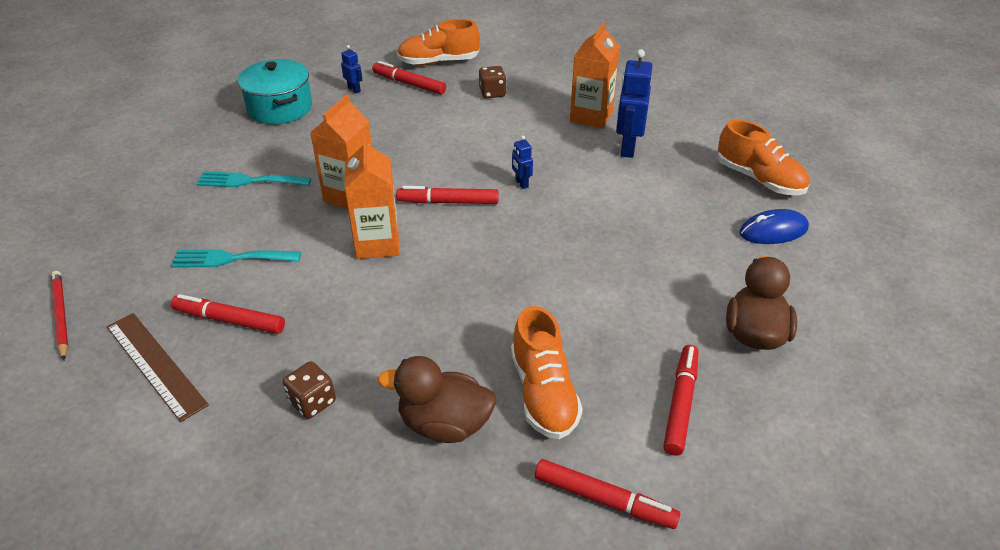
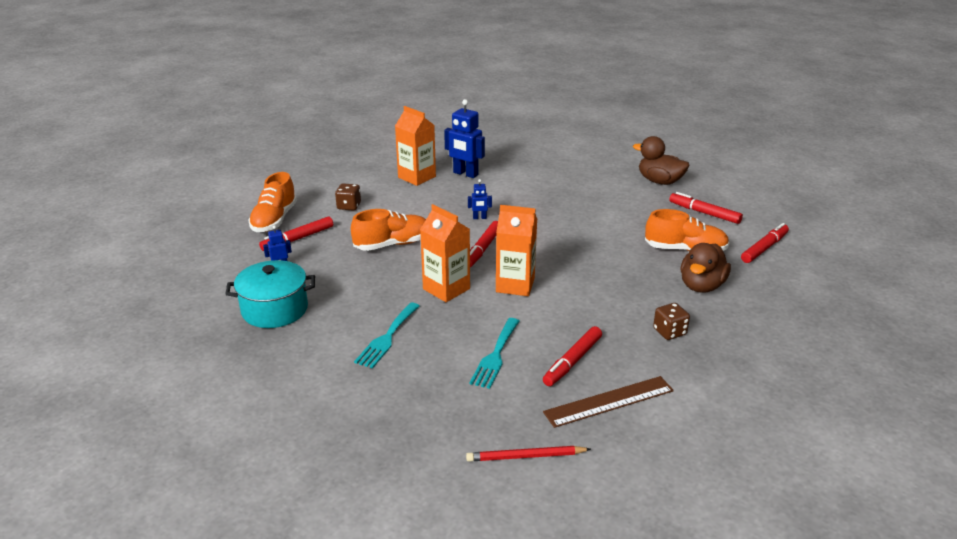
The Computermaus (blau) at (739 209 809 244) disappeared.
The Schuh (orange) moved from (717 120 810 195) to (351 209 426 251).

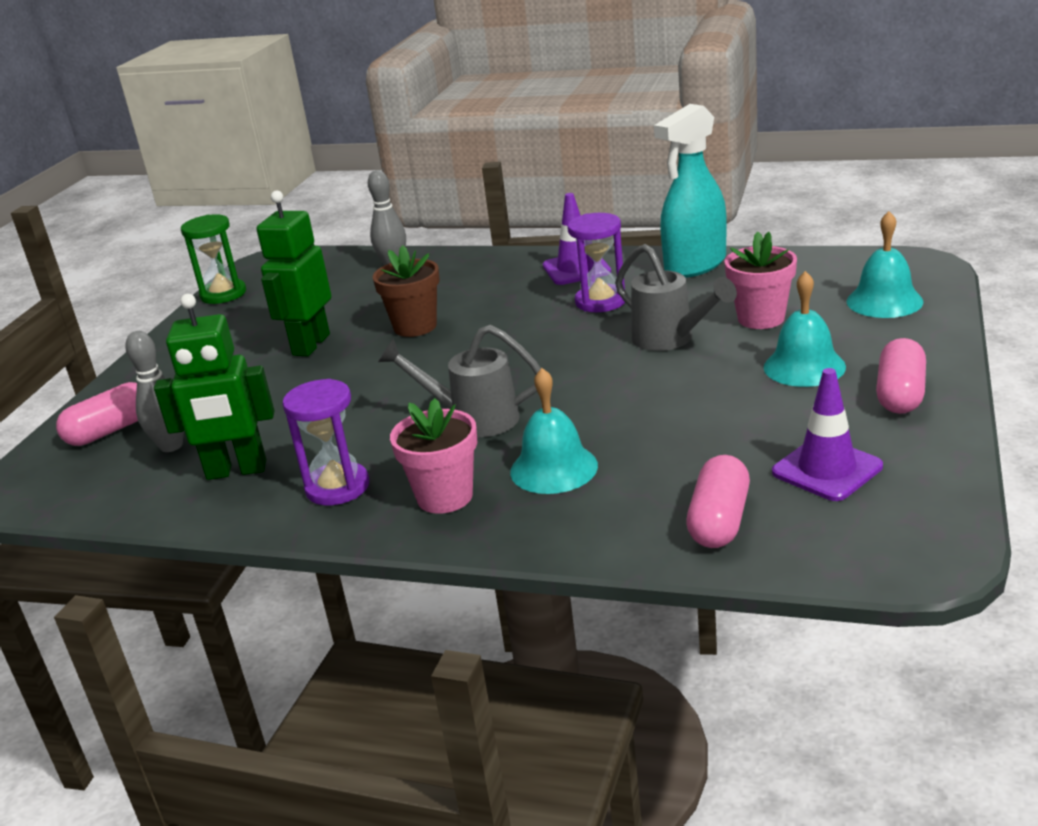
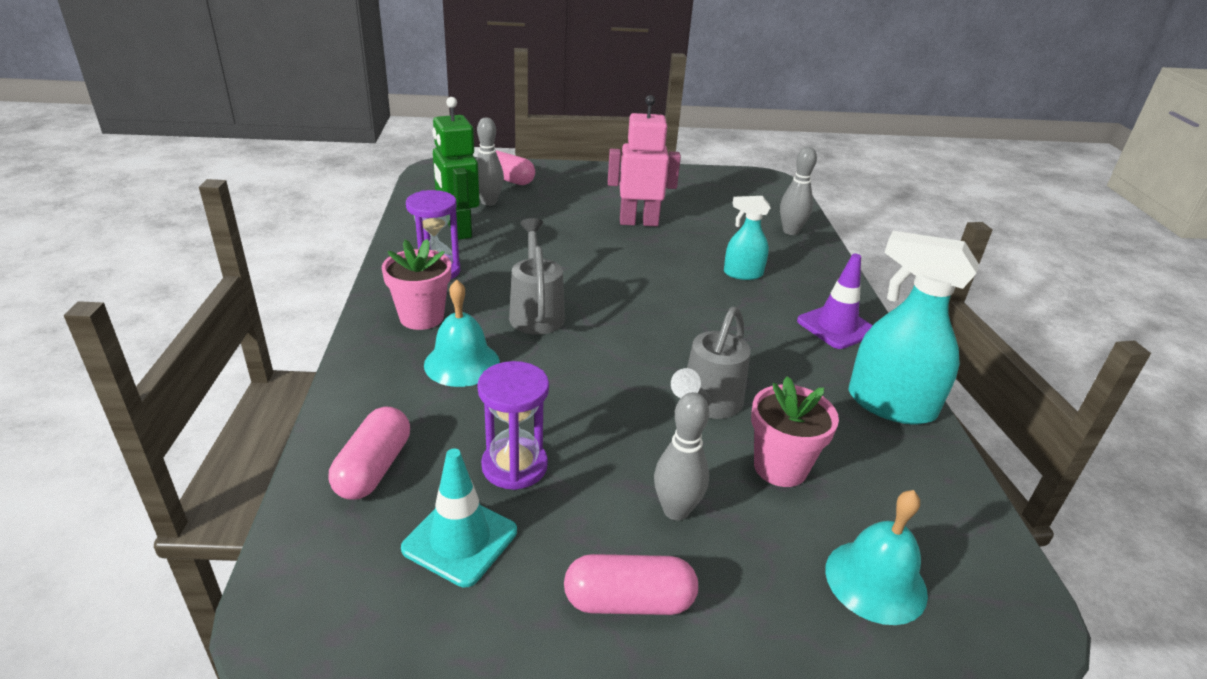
The Sanduhr (grün) at (181 214 246 304) disappeared.
The Blumentopf (braun) at (373 245 440 337) disappeared.
The Sprühflasche (türkis) at (724 196 771 280) appeared.
The Sanduhr (lila) moved from (567 213 625 312) to (477 361 549 490).
The Glocke (türkis) at (764 271 846 387) was replaced by the Bowlingkegel (grau) at (654 392 709 521).
The Roboter (grün) at (257 190 331 356) became the Roboter (rosa) at (608 95 681 226).
The Leitkegel (lila) at (772 368 883 501) became the Leitkegel (türkis) at (401 448 517 587).
The Kapsel (rosa) at (686 455 750 548) turned 75 degrees counterclockwise.

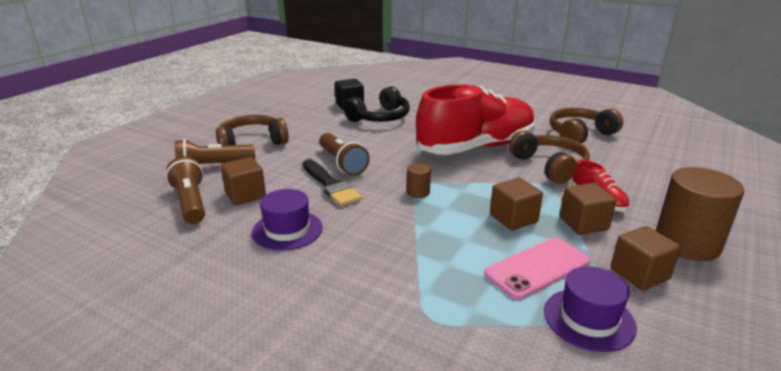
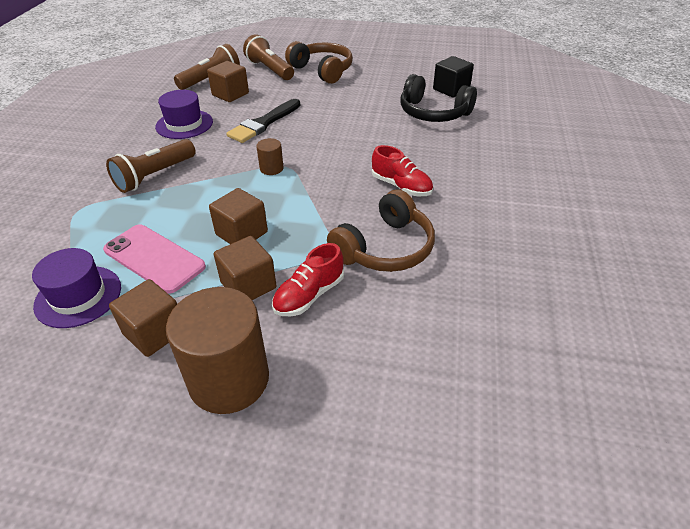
The Kopfhörer (braun) at (550 107 623 143) disappeared.
The Taschenlampe (braun) moved from (319 133 370 176) to (106 139 196 193).
The Schuh (rot) at (416 84 535 155) changed to 0.42 times the size.

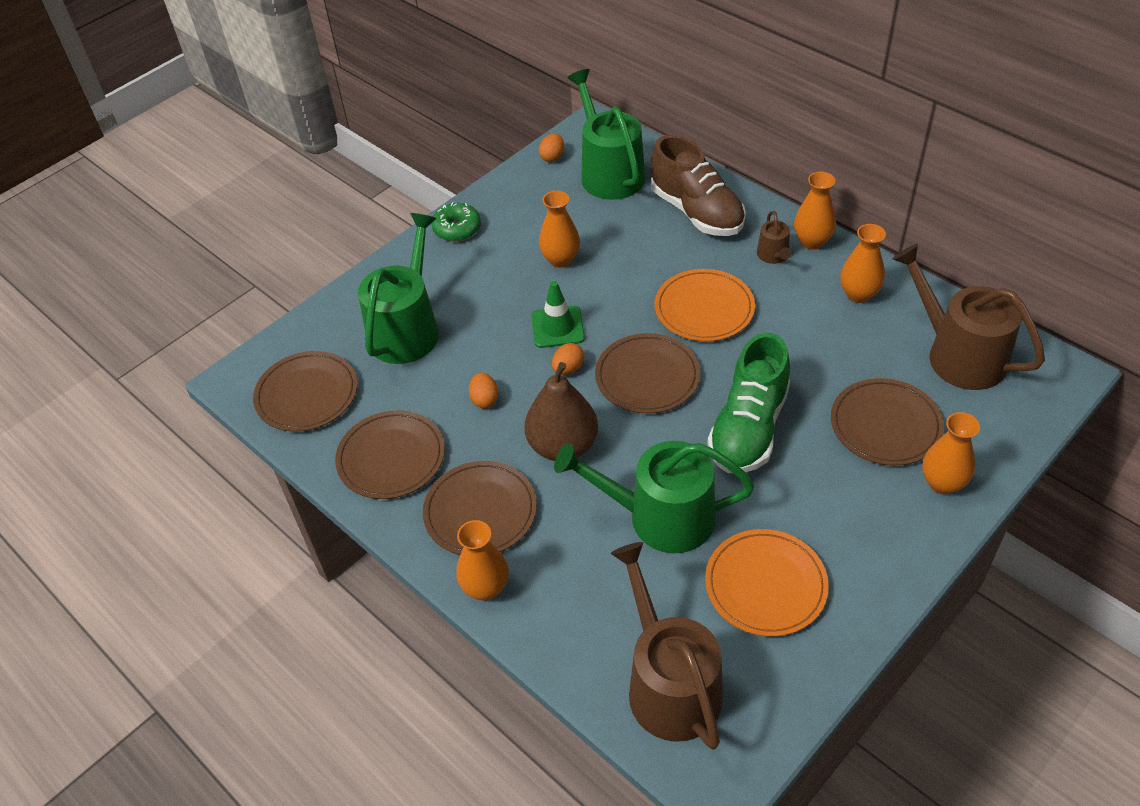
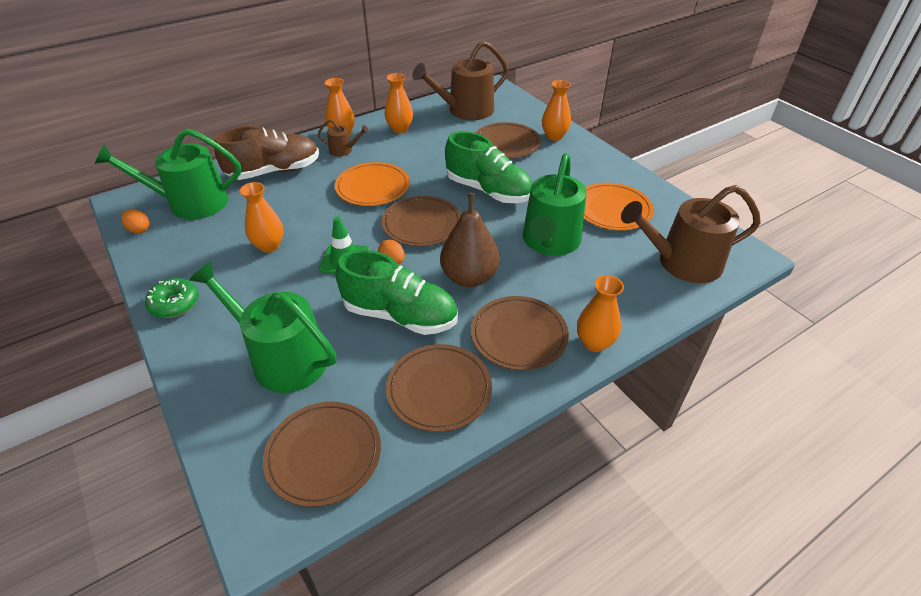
The Ei (orange) at (469 372 498 408) was replaced by the Schuh (grün) at (336 250 458 335).

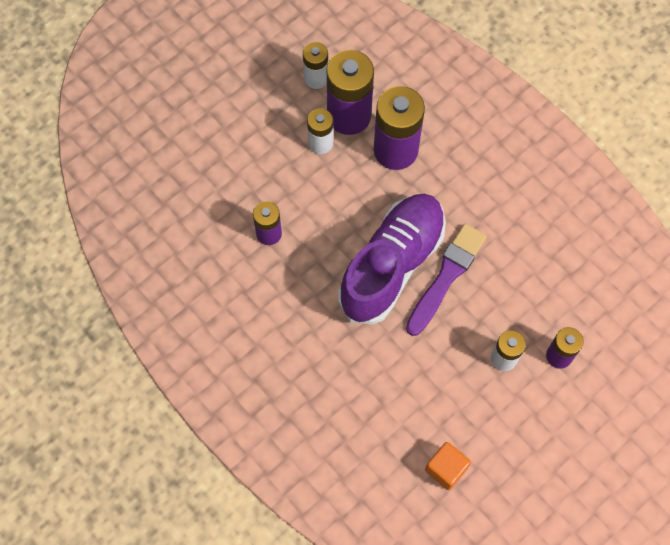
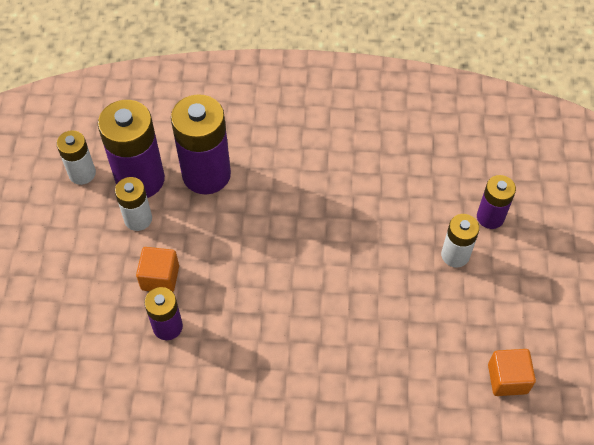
The Schuh (lila) at (338 194 446 325) disappeared.
The Pinsel (lila) at (406 224 487 336) disappeared.
The Kubus (orange) at (136 247 179 292) appeared.

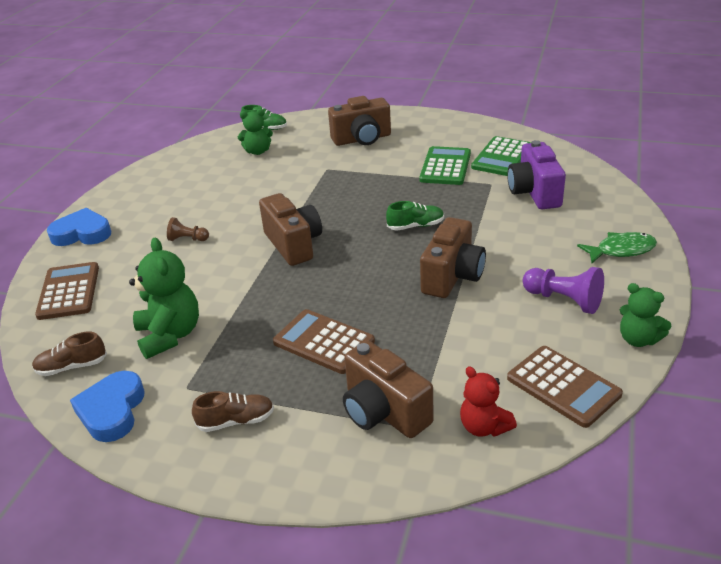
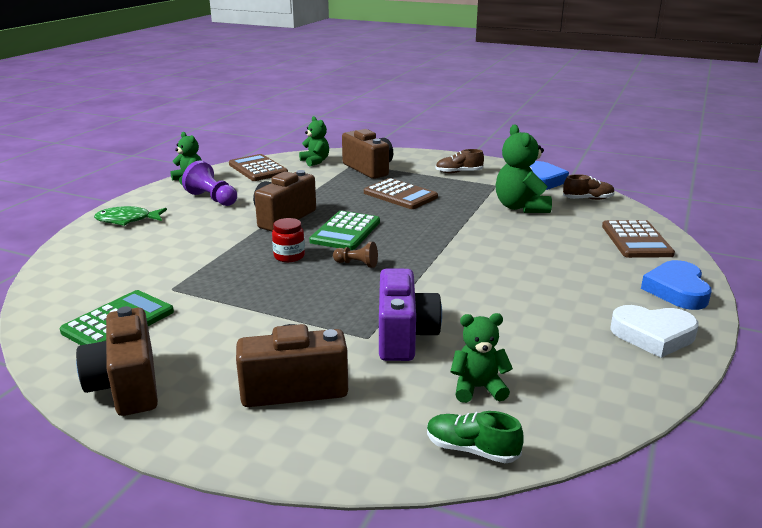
The Herz (weiß) at (610 305 699 358) appeared.
The Bauer (braun) moved from (167 217 209 241) to (333 242 378 268).
The Kamera (braun) moved from (259 193 322 266) to (76 306 158 416).
The Taschenrechner (grün) moved from (419 146 471 185) to (309 211 380 250).
The Kamera (lila) moved from (507 140 566 209) to (379 269 442 361).
The Schuh (grün) at (386 201 444 231) was replaced by the Einmachglas (rot) at (272 218 305 262).
The Teddybär (rot) at (460 366 517 437) became the Teddybär (grün) at (299 116 329 166).
The Herz (blau) at (47 208 111 246) turned 90 degrees clockwise.

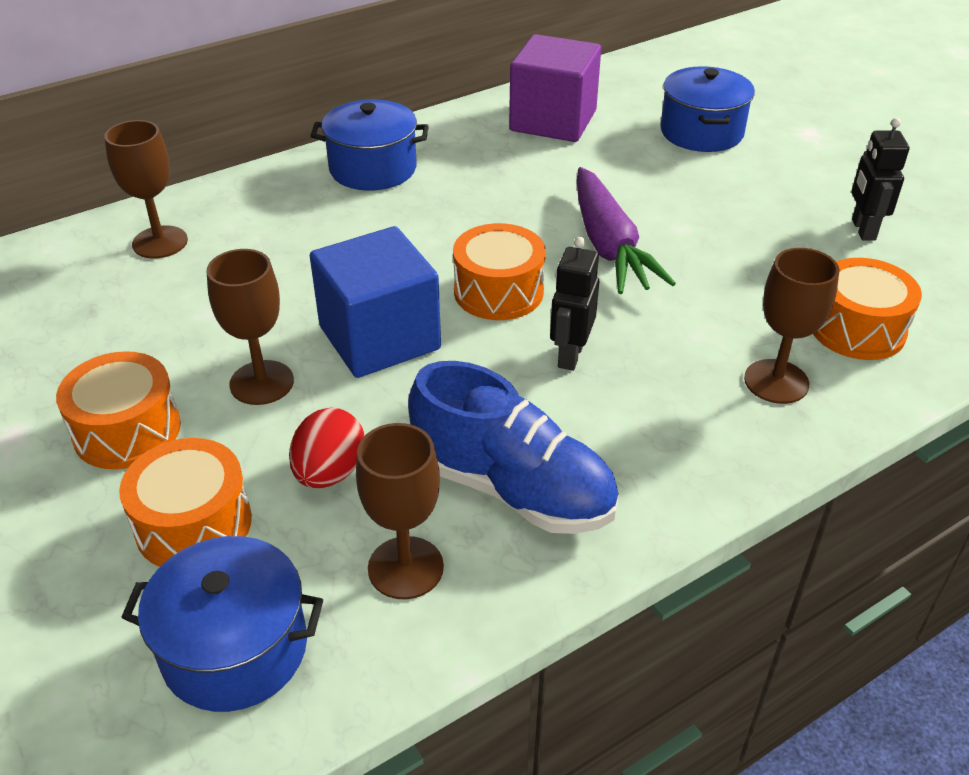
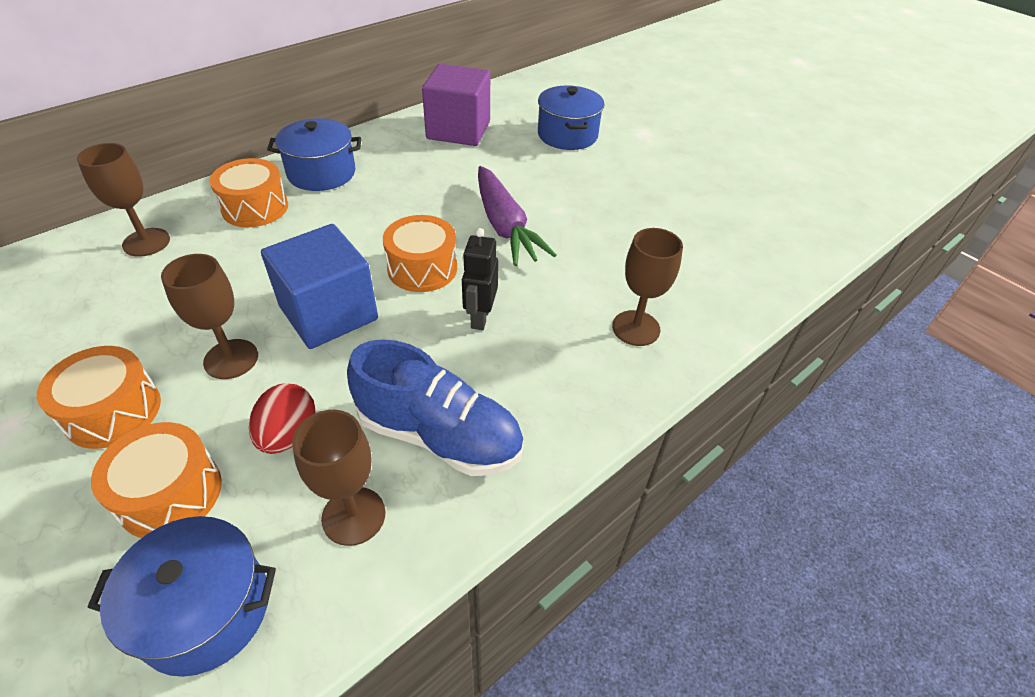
The Roboter (schwarz) at (851 118 909 240) disappeared.
The Trommel (orange) moved from (813 258 922 360) to (209 158 288 227).

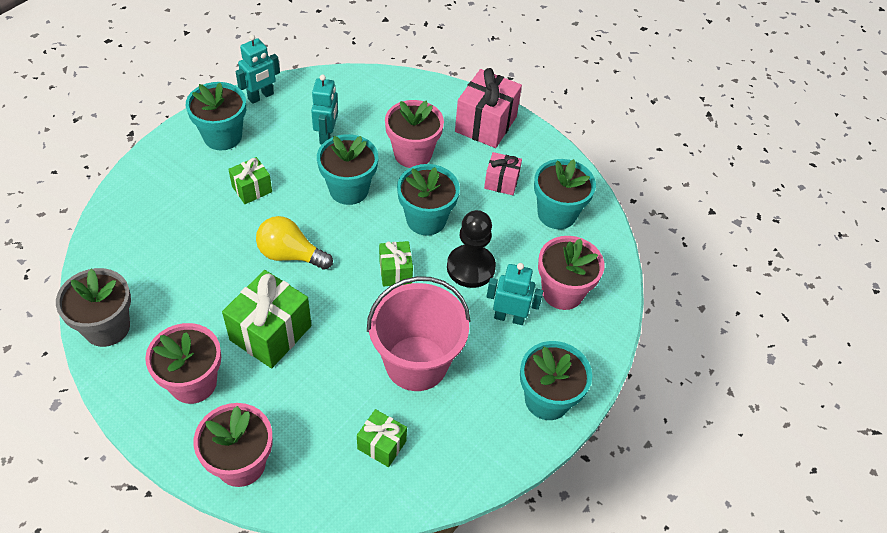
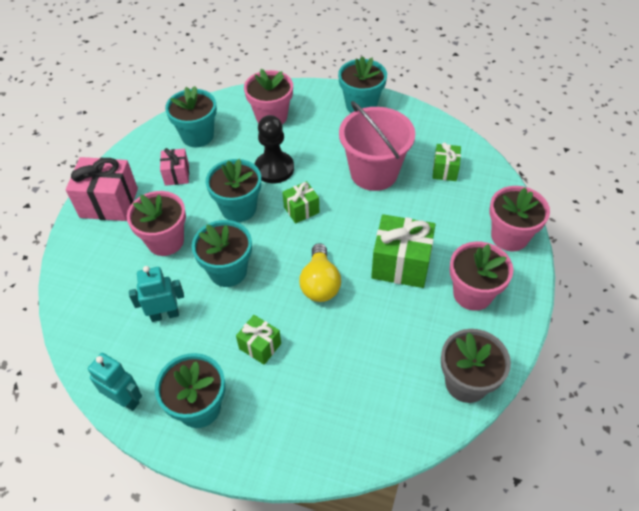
The Roboter (türkis) at (487 263 543 325) disappeared.

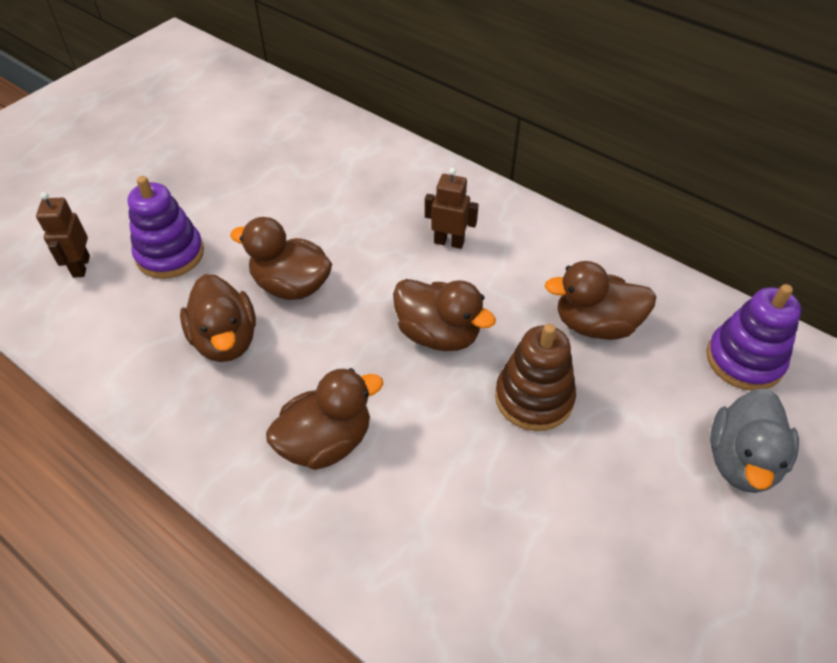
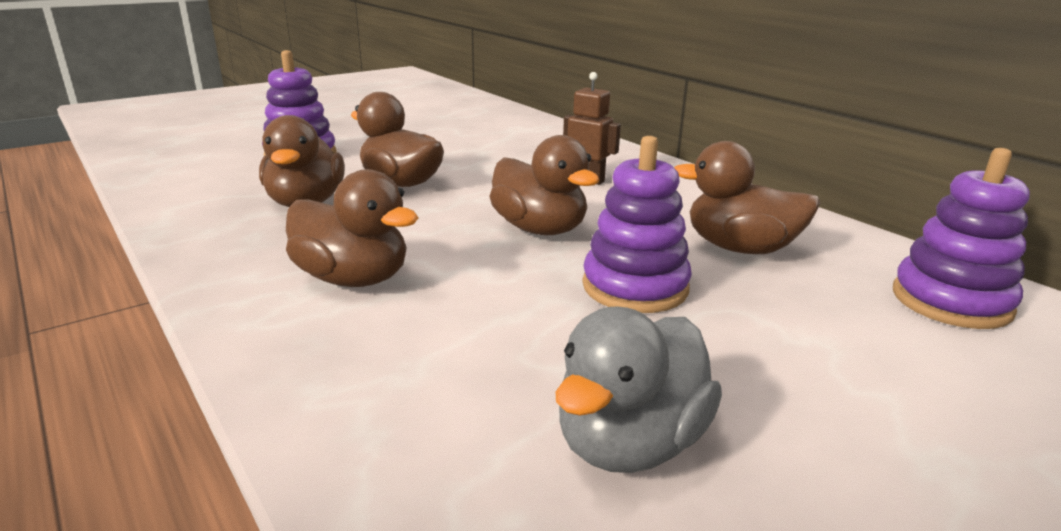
The Roboter (braun) at (36 192 90 278) disappeared.
The Ente (grau) moved from (710 389 799 493) to (555 307 722 473).
The Stapelspielzeug (braun) at (495 324 576 431) became the Stapelspielzeug (lila) at (582 136 692 313).
The Ente (braun) at (266 368 383 470) turned 45 degrees clockwise.

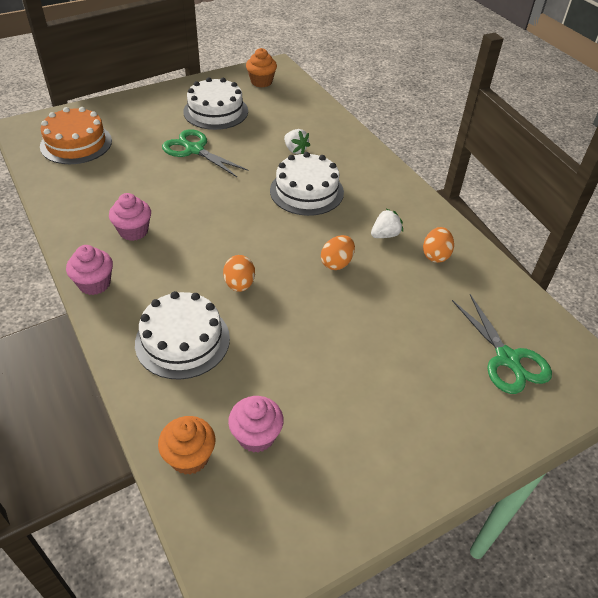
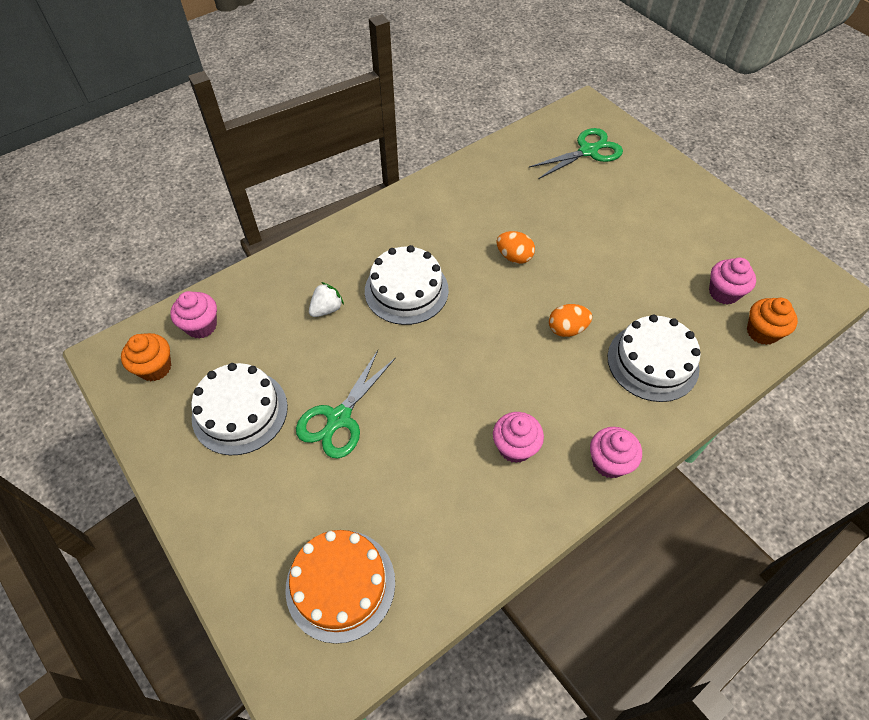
The Erdbeere (weiß) at (371 209 403 238) disappeared.
The Ei (orange) at (423 227 454 263) disappeared.
The Muffin (rosa) at (170 291 217 339) appeared.

